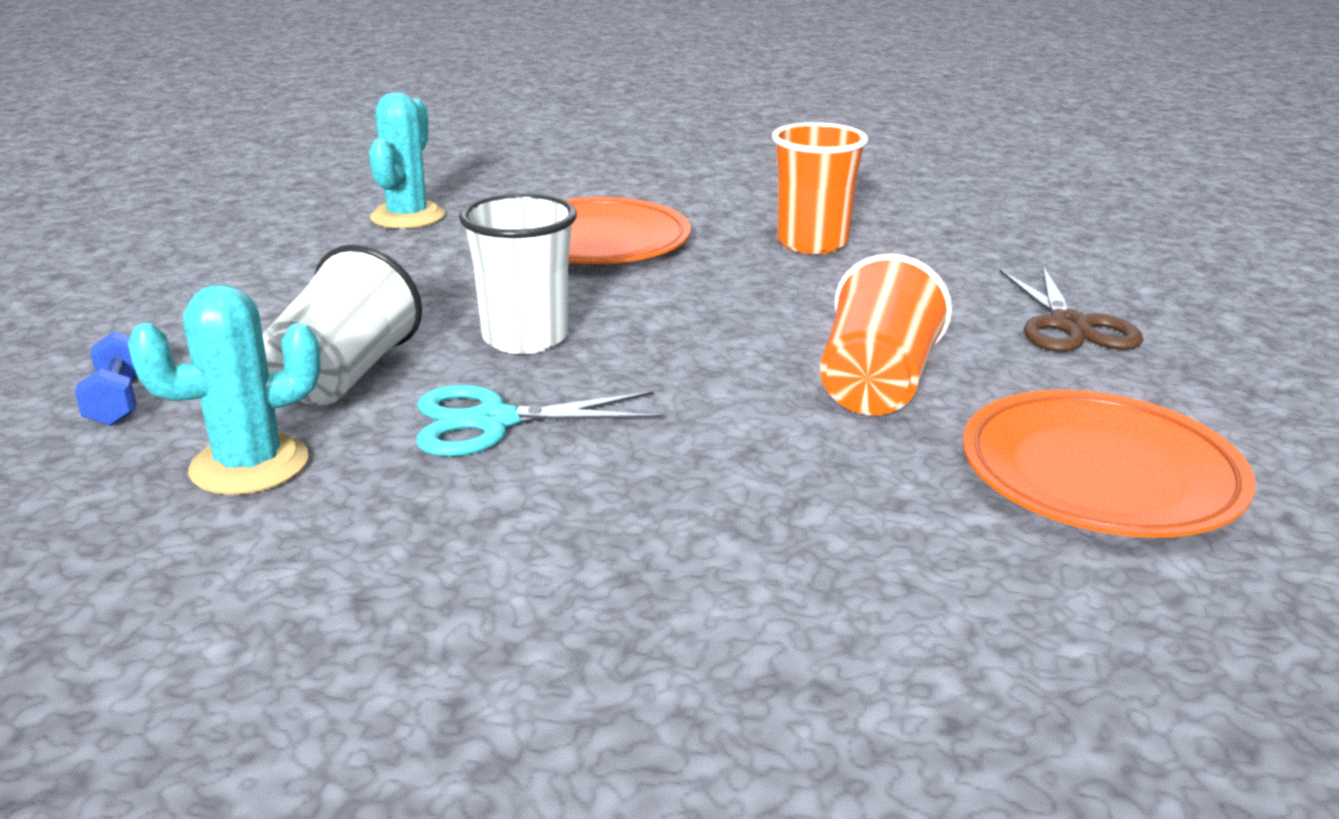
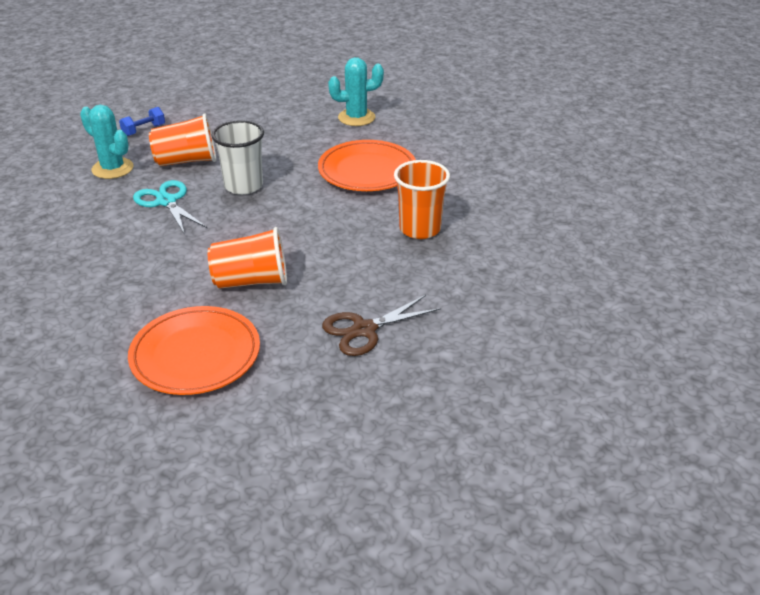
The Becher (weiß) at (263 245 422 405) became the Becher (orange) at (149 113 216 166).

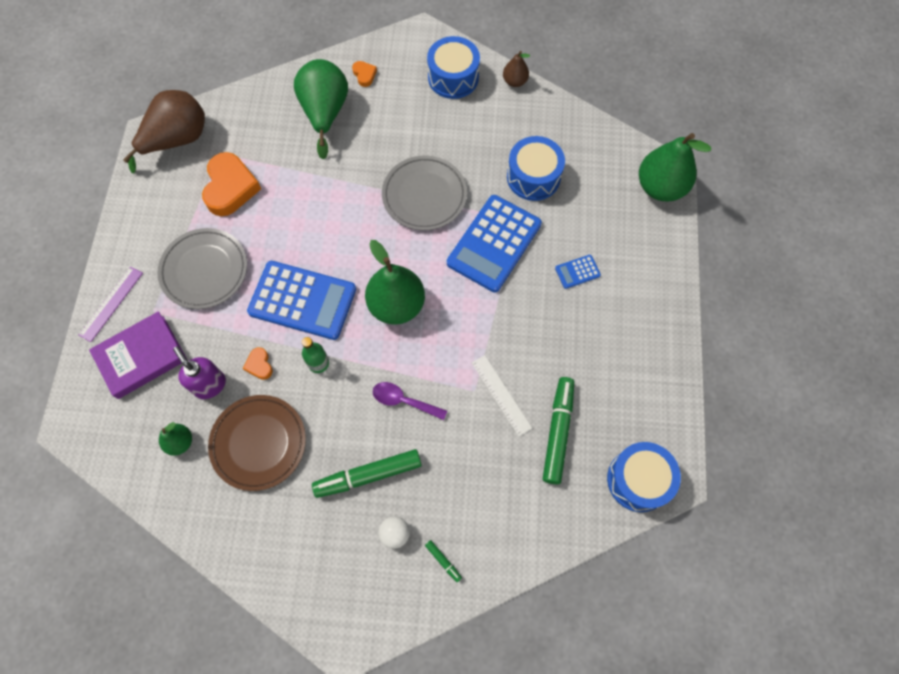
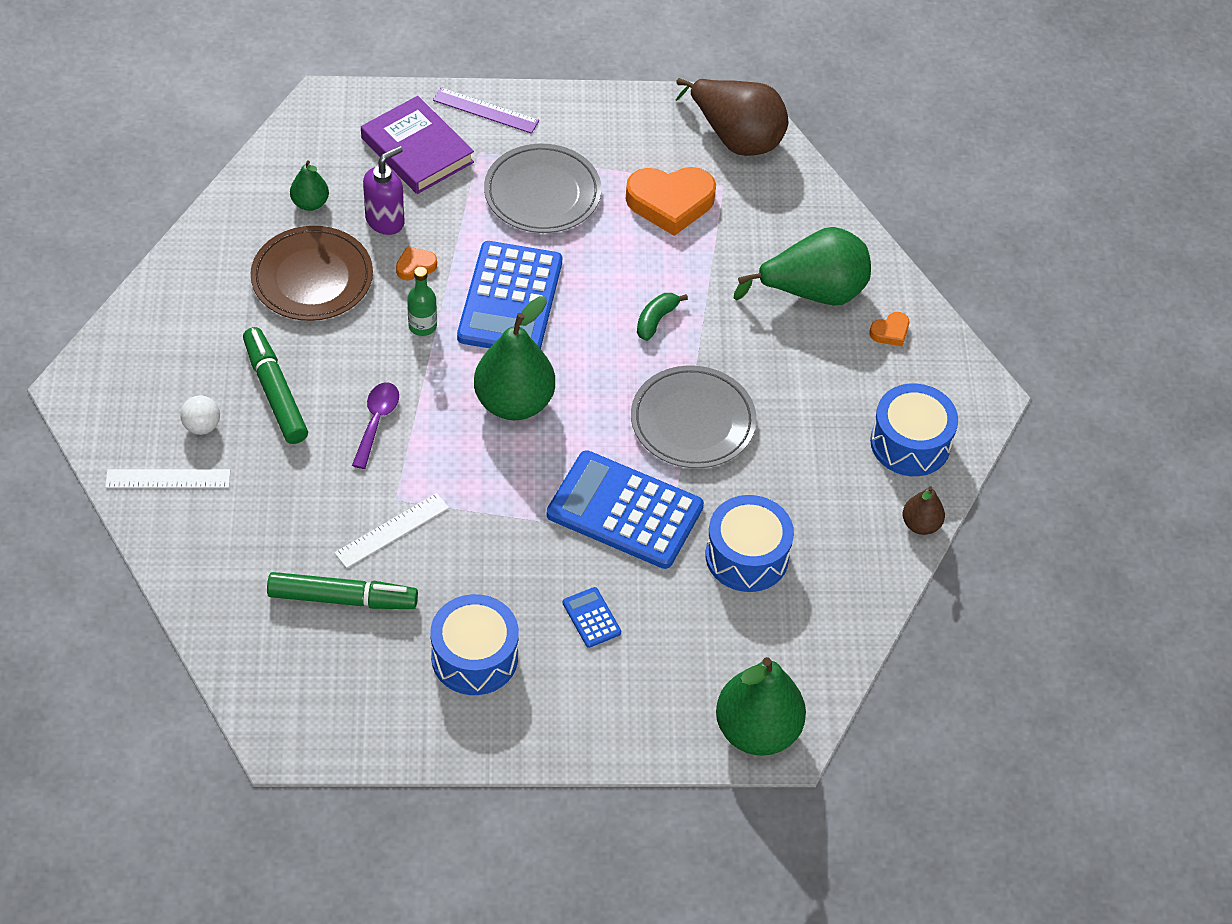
The Banane (grün) at (637 293 688 341) appeared.
The Trommel (blau) moved from (607 442 681 512) to (430 594 519 695).
The Filzstift (grün) at (425 540 462 582) was replaced by the Lineal (weiß) at (105 469 230 488).

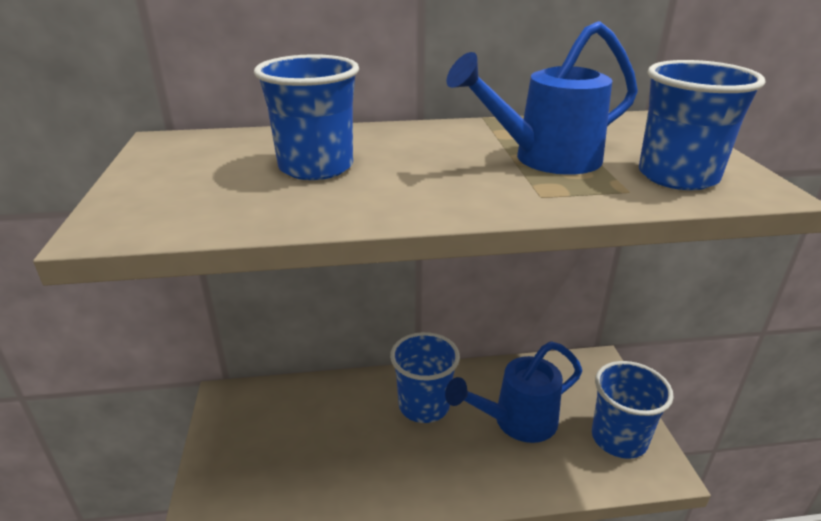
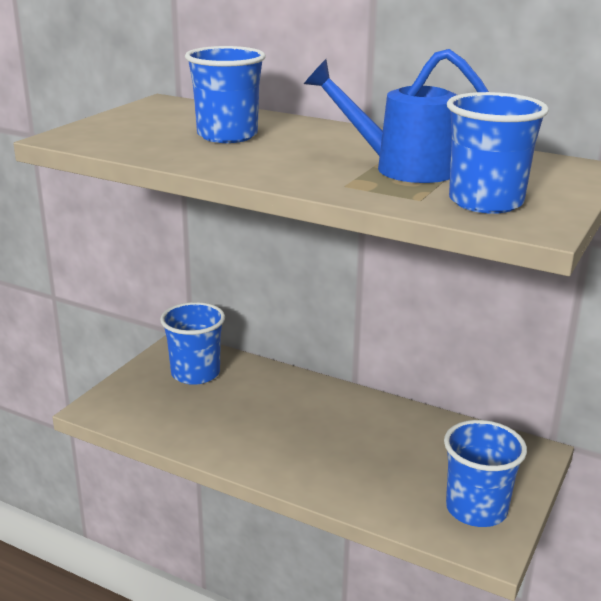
The Gießkanne (blau) at (445 341 582 443) disappeared.
The Becher (blau) moved from (390 332 460 423) to (160 302 225 385).

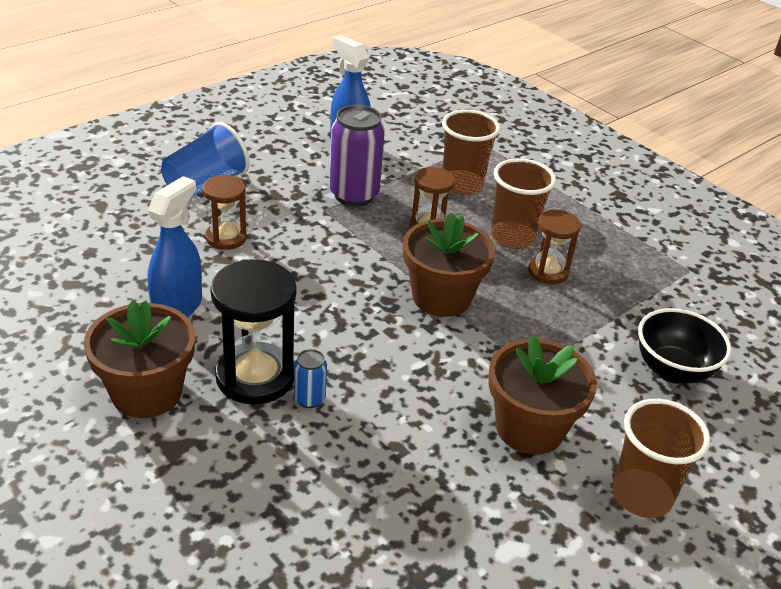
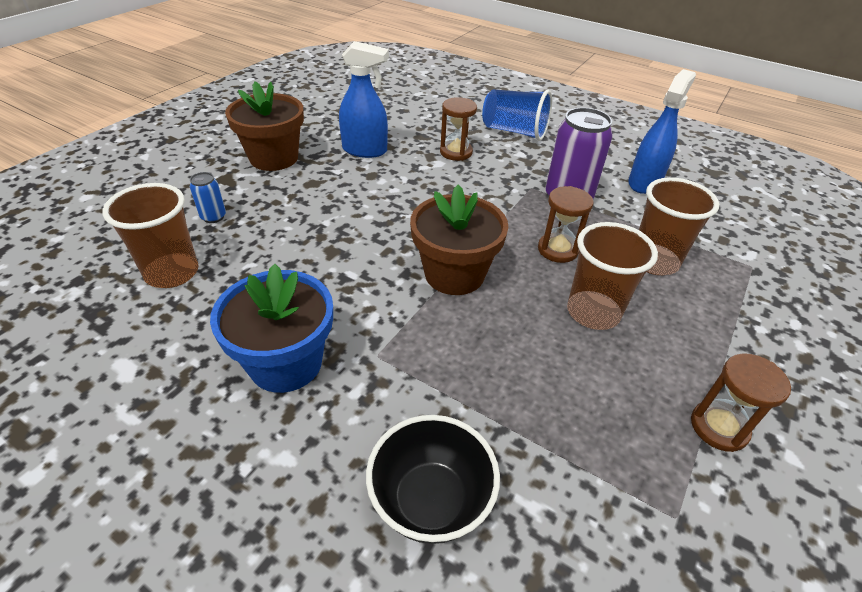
The Sanduhr (schwarz) at (210 259 297 405) disappeared.
The Dose (blau) moved from (294 349 327 408) to (190 172 226 223).
The Sanduhr (braun) moved from (528 209 581 284) to (691 353 791 452).
The Becher (braun) moved from (612 399 710 518) to (102 183 198 288).
The Blumentopf (braun) at (488 335 597 455) became the Blumentopf (blau) at (210 264 333 393).

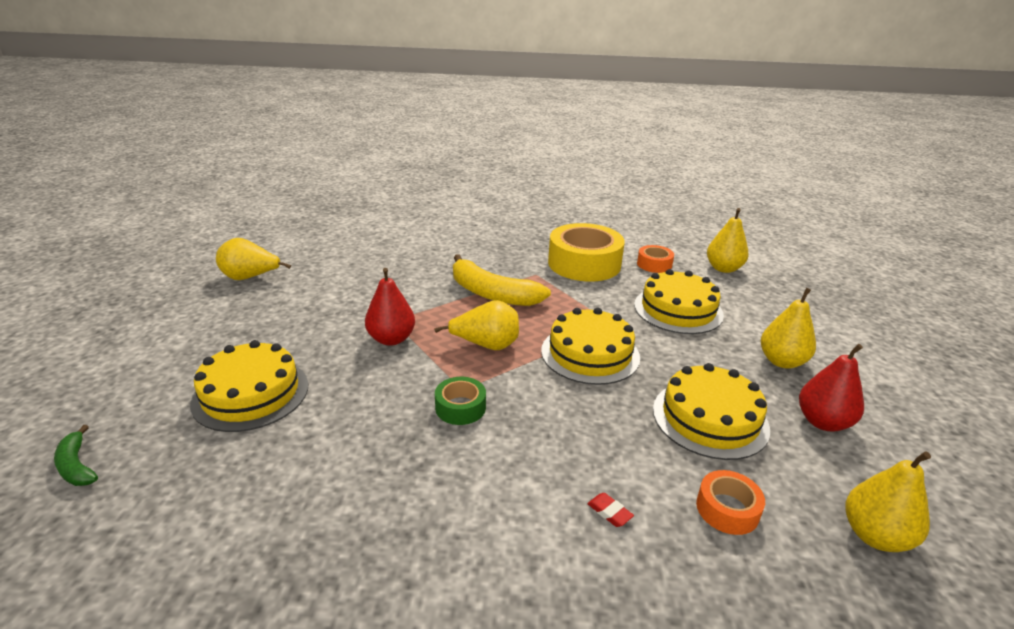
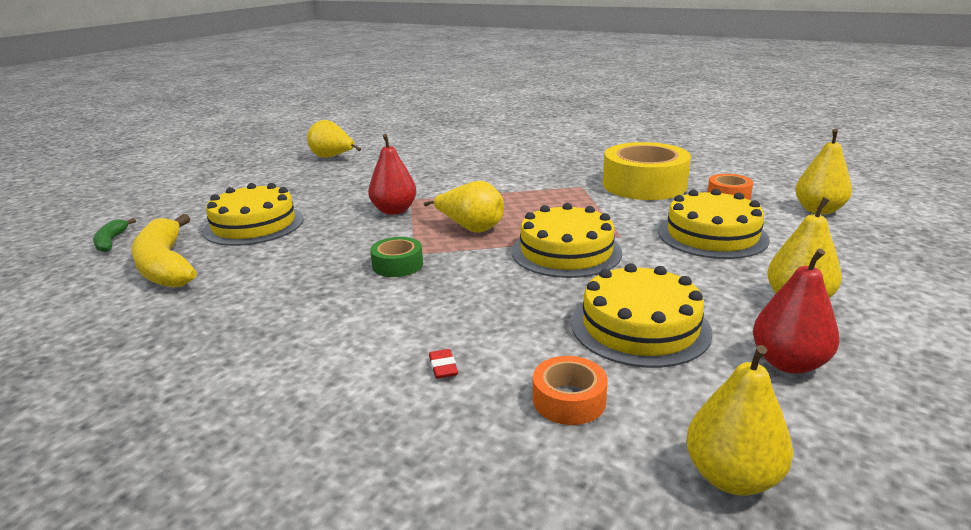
The Banane (gelb) moved from (453 254 551 306) to (131 214 197 288).

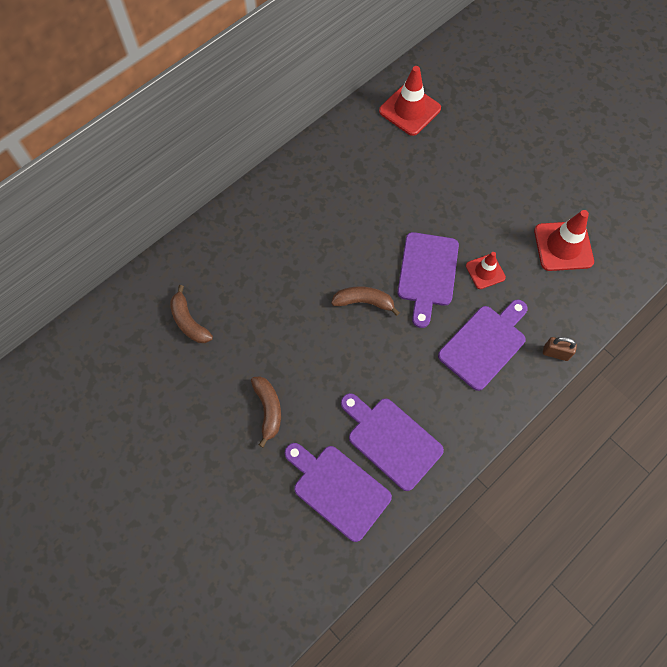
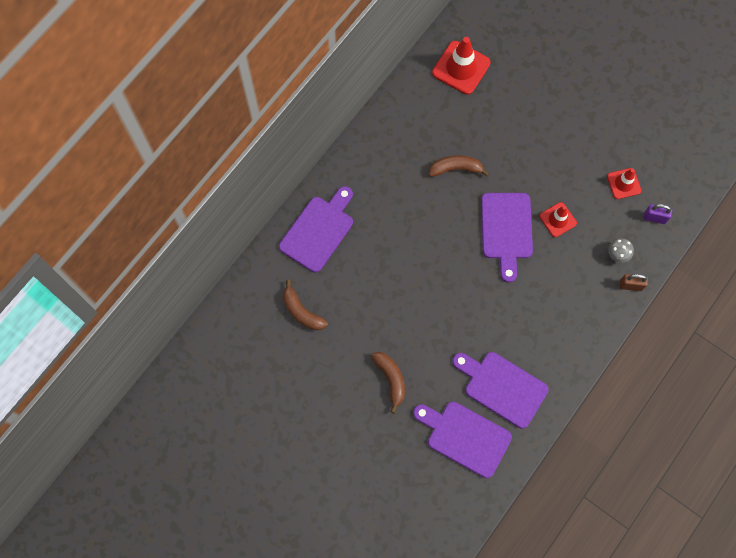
The Pilz (grau) at (608 238 634 263) appeared.
The Vorhängeschloss (lila) at (644 204 672 224) appeared.
The Banane (braun) moved from (331 286 400 316) to (429 155 489 177).
The Schneidebrett (lila) moved from (438 299 528 391) to (279 186 353 273).
The Leitkegel (rot) at (534 210 594 271) changed to 0.60 times the size.

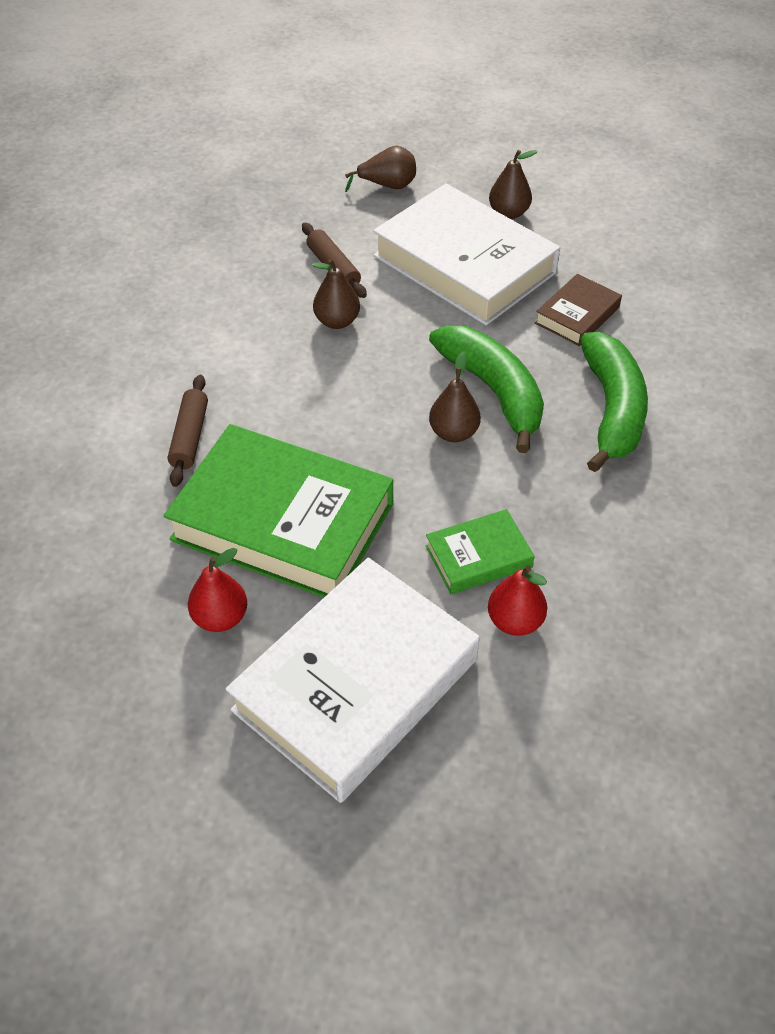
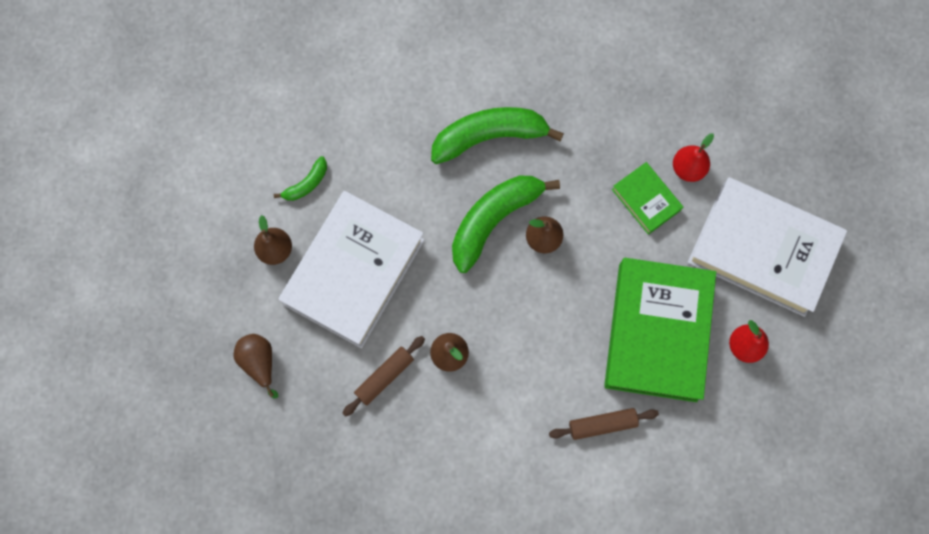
The Buch (braun) at (535 274 622 346) disappeared.
The Banane (grün) at (274 156 327 201) appeared.

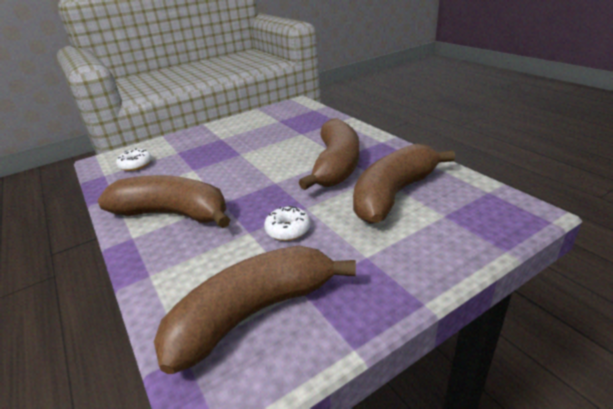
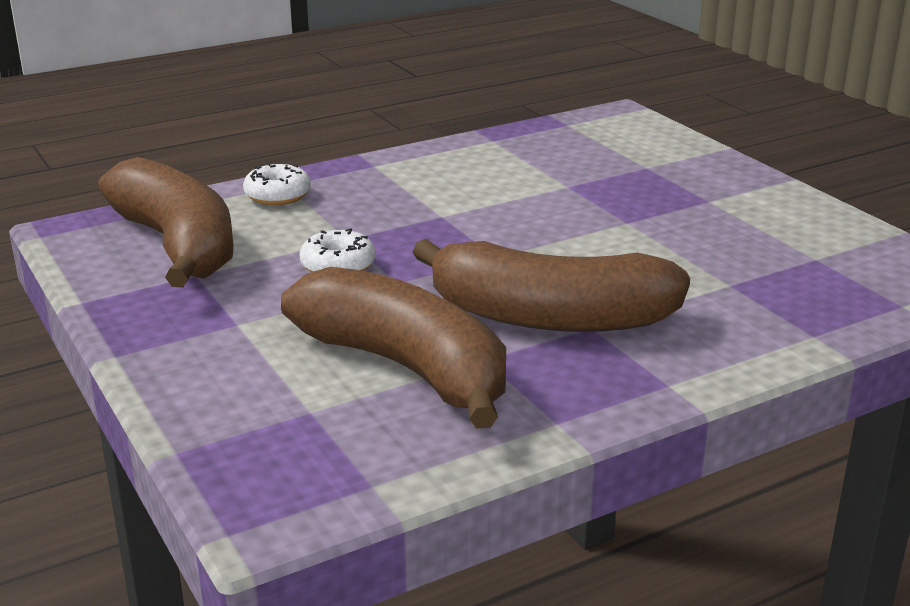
The Banane (braun) at (98 175 230 228) disappeared.
The Donut (weiß) moved from (116 148 152 171) to (243 163 311 205).

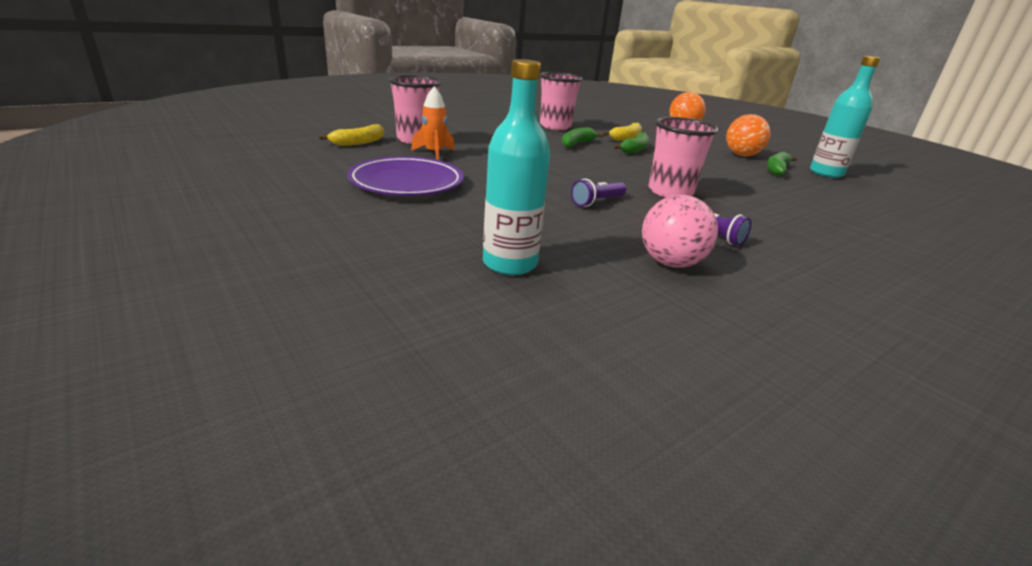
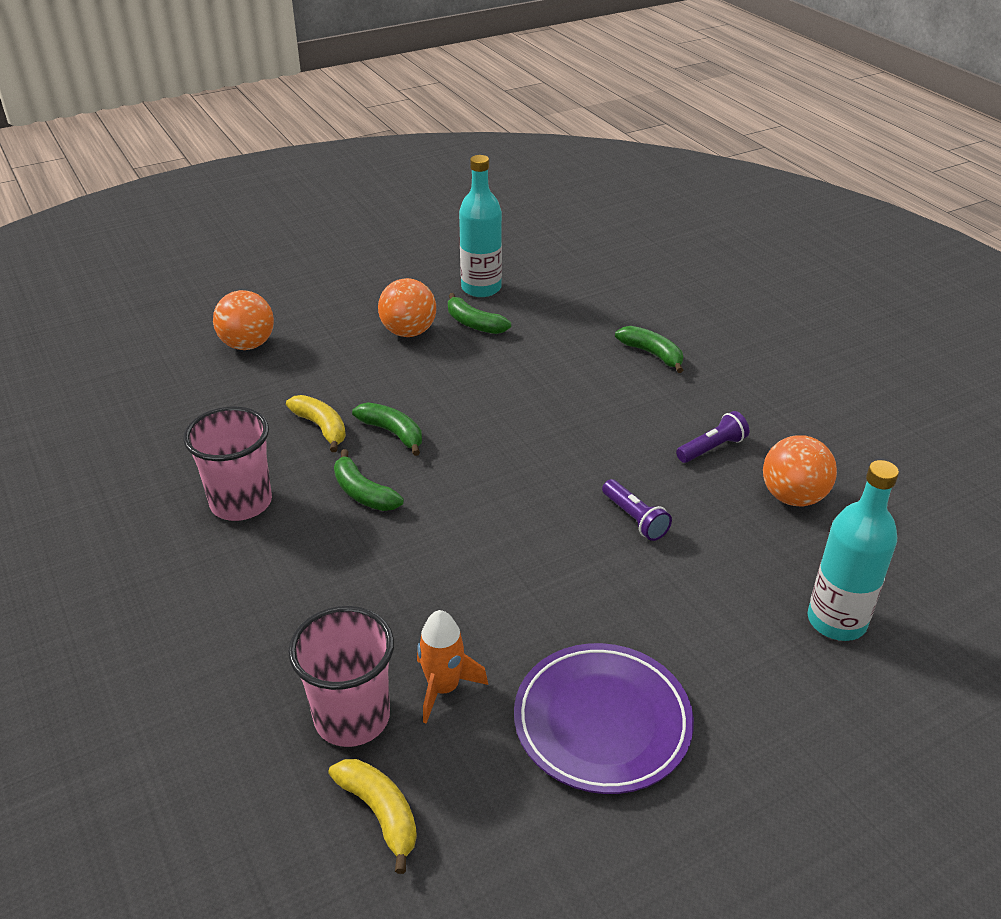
The Becher (rosa) at (649 117 719 198) disappeared.
The Banane (grün) at (615 326 683 373) appeared.
The Ball (rosa) at (642 195 718 268) became the Ball (orange) at (763 435 837 506).

